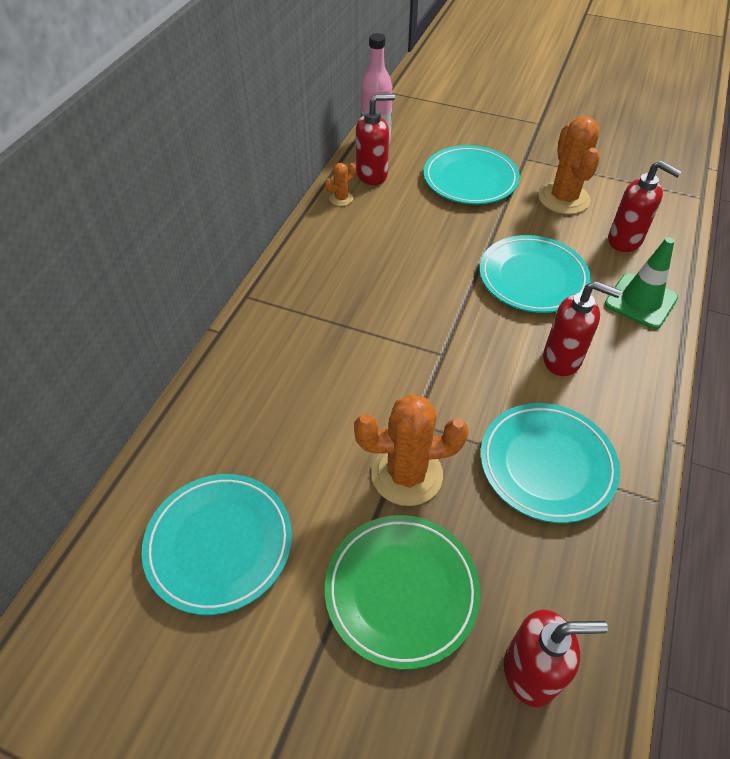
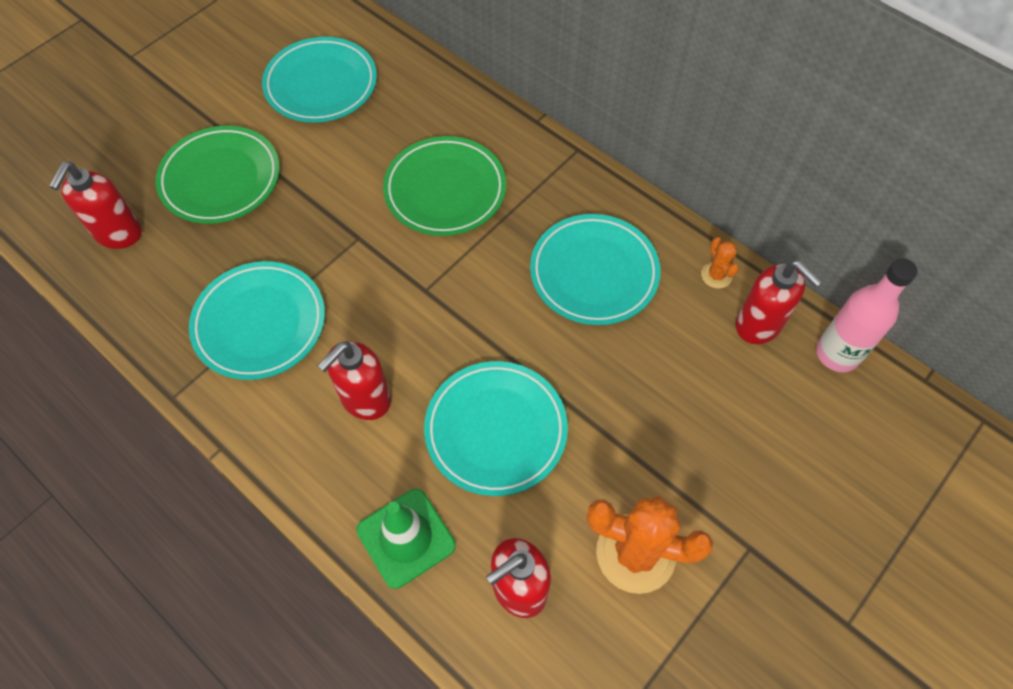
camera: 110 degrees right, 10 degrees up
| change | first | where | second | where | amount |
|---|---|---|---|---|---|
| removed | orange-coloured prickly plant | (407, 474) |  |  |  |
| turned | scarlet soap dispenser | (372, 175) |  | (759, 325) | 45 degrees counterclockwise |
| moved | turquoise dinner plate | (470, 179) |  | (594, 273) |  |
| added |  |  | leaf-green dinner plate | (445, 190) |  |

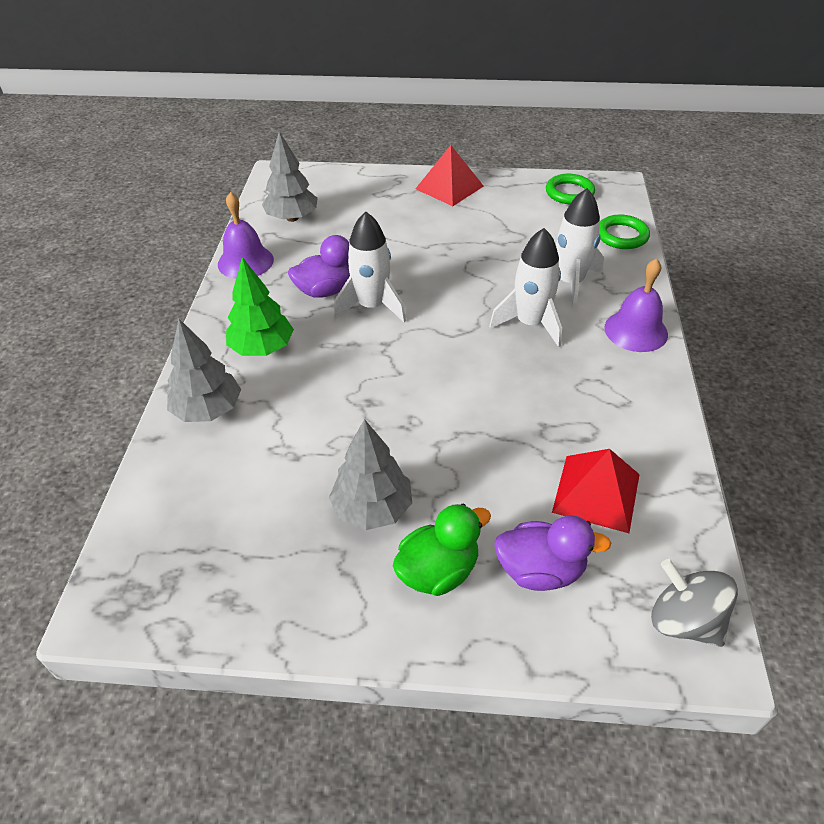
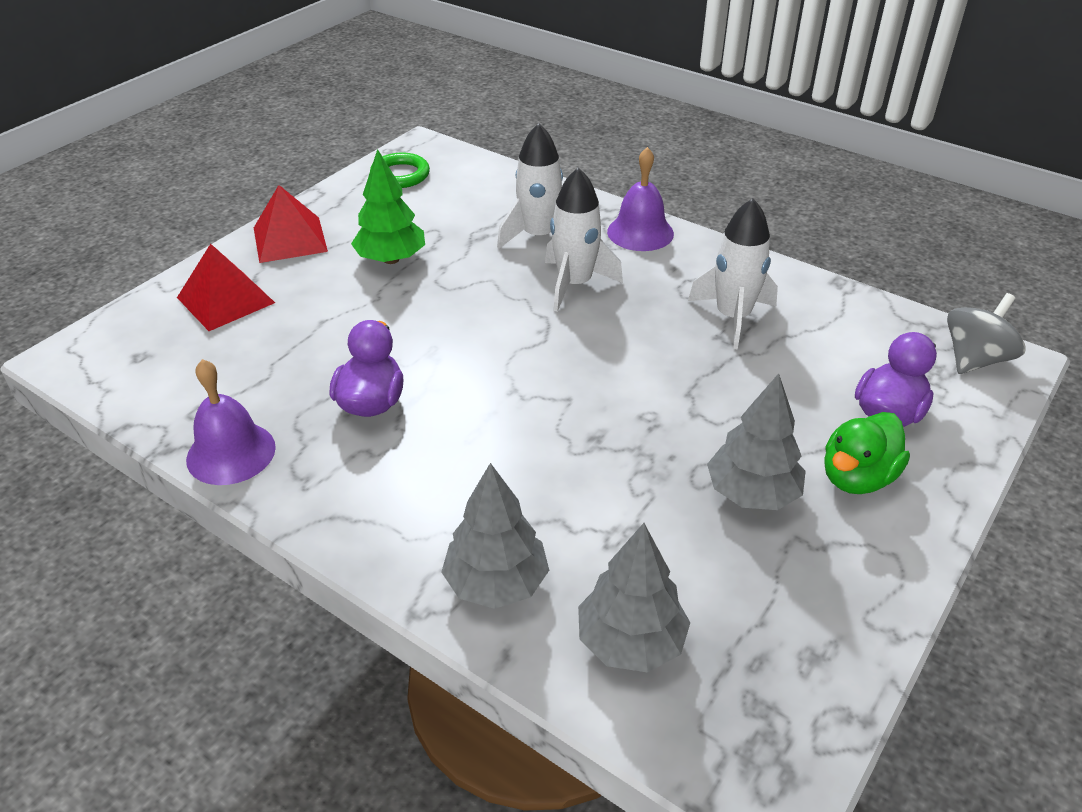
camera: 60 degrees left, 5 degrees down
| change | first | where | second | where | amount |
|---|---|---|---|---|---|
| moved | leaf-green tree | (262, 348) |  | (391, 259) |  |
| moved | grey tree | (292, 218) |  | (630, 642) |  |
| moved | white rocket | (372, 306) |  | (732, 317) |  |
| turned | leaf-green duck | (438, 571) |  | (857, 477) | 135 degrees counterclockwise |
| moved | scarlet solid pyramid | (596, 493) |  | (226, 300) |  |
| removed | leaf-green ring | (622, 236) |  |  |  |
| turned | grey toy top | (684, 621) |  | (975, 359) | 150 degrees clockwise |

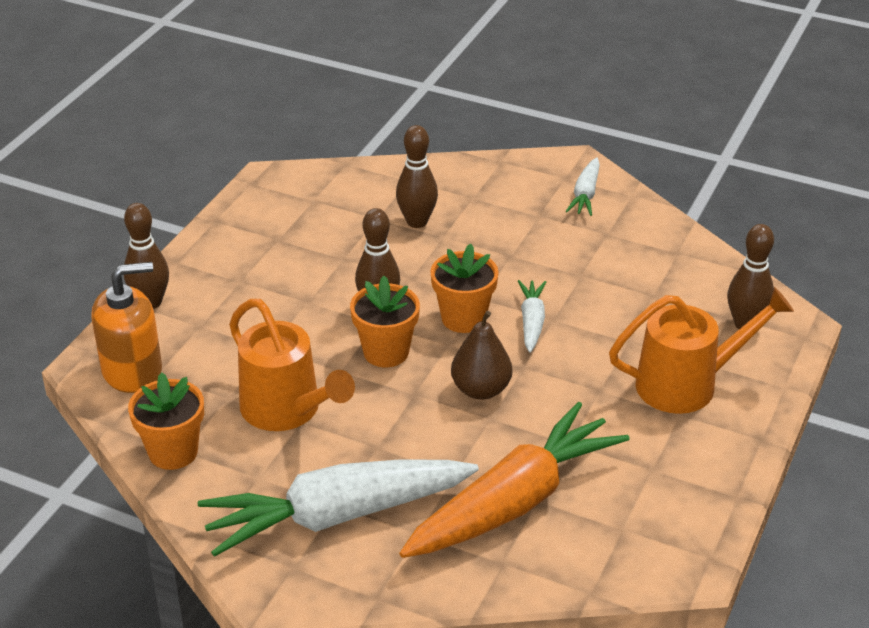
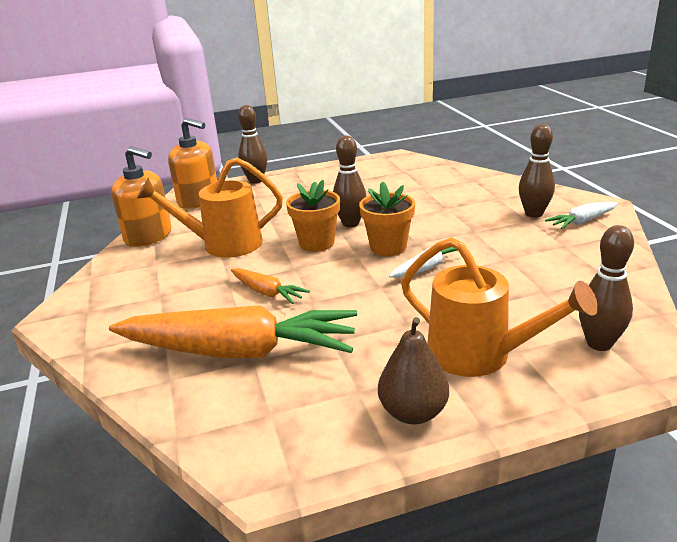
camera: 50 degrees right, 10 degrees down
| change | first | where | second | where | amount |
|---|---|---|---|---|---|
| replaced | orange-coloured flower pot | (173, 452) | orange-coloured soap dispenser | (148, 236) |  |
| removed | white carrot | (335, 516) |  |  |  |
| turned | orange-coloured watering pot | (288, 411) |  | (223, 245) | 75 degrees clockwise |
| moved | brown skittle | (417, 222) |  | (534, 214) |  |
| moved | brown pear fruit | (481, 390) |  | (413, 412) |  |
| added |  |  | orange-coloured carrot | (267, 292) |  |

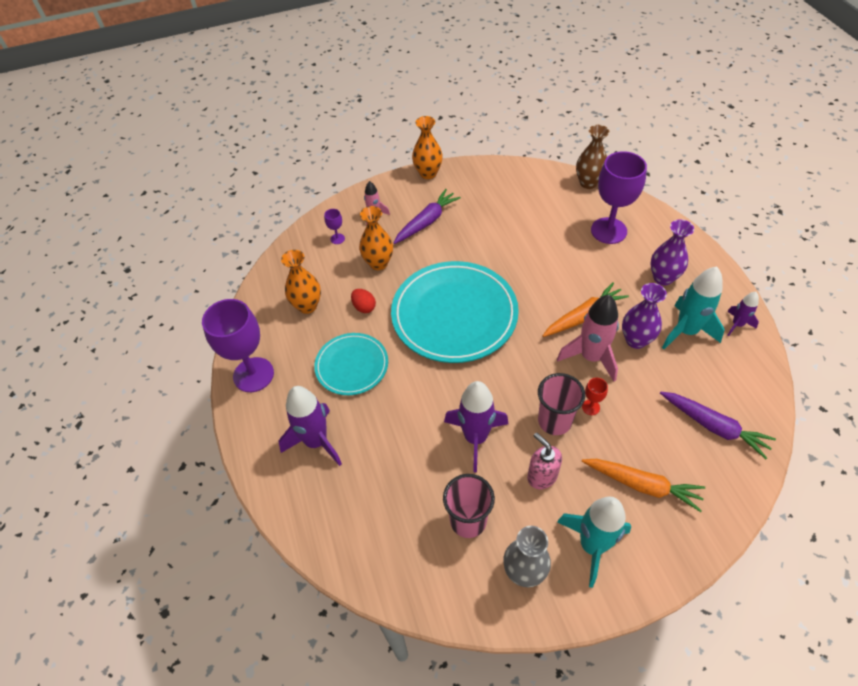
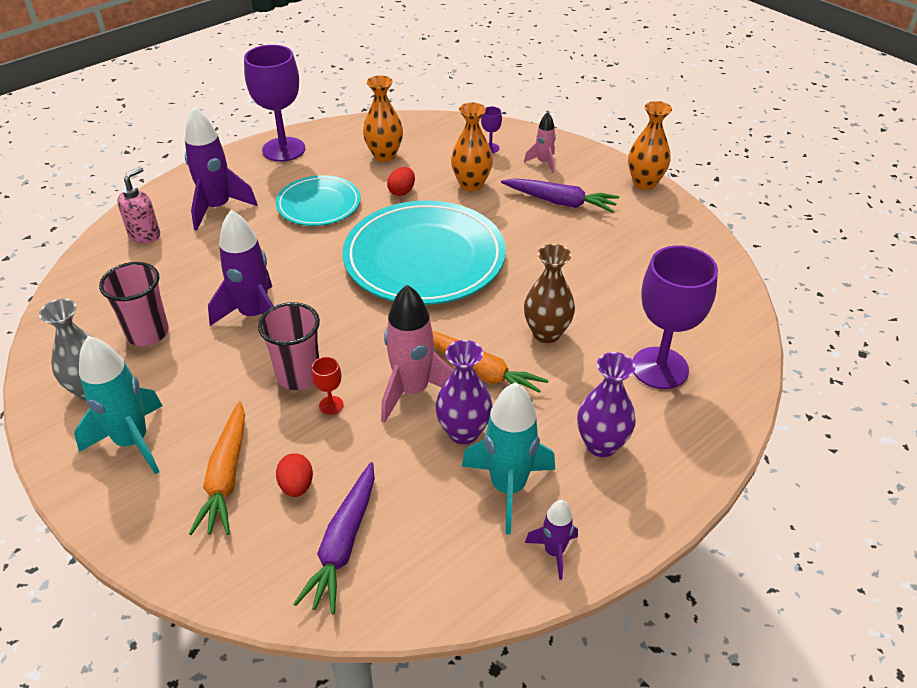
camera: 65 degrees right, 10 degrees down
| change | first | where | second | where | amount |
|---|---|---|---|---|---|
| moved | rose-pink soap dispenser | (541, 476) |  | (145, 235) |  |
| moved | brown tall vase | (588, 183) |  | (546, 333) |  |
| added |  |  | scarlet toy egg | (296, 486) |  |

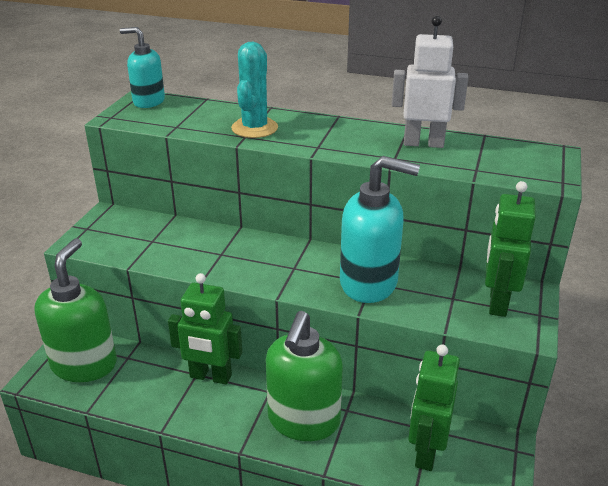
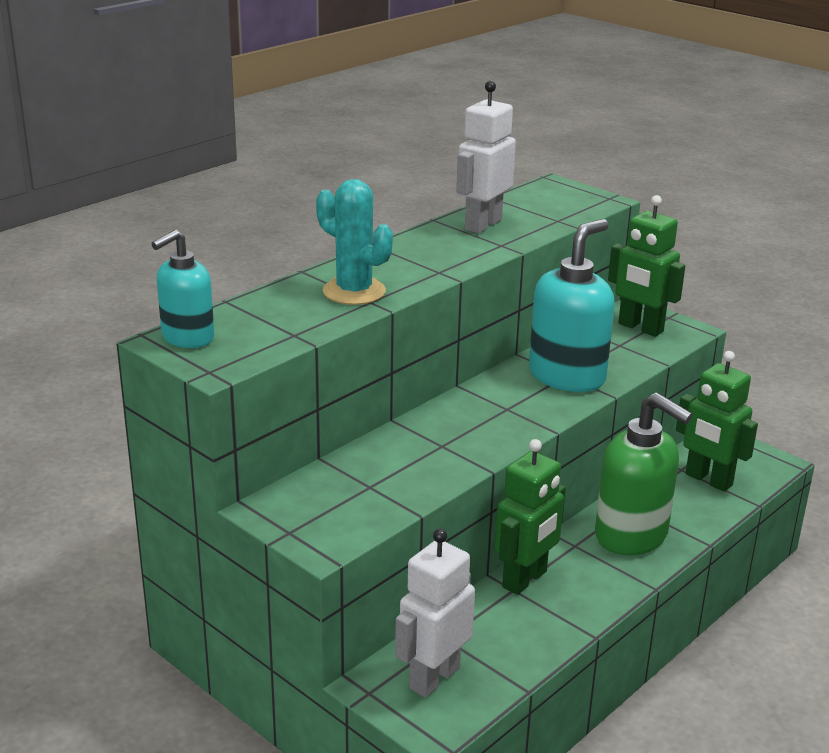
camera: 65 degrees left, 5 degrees down
| change | first | where | second | where | amount |
|---|---|---|---|---|---|
| replaced | leaf-green soap dispenser | (84, 364) | white toy robot | (434, 678) |  |

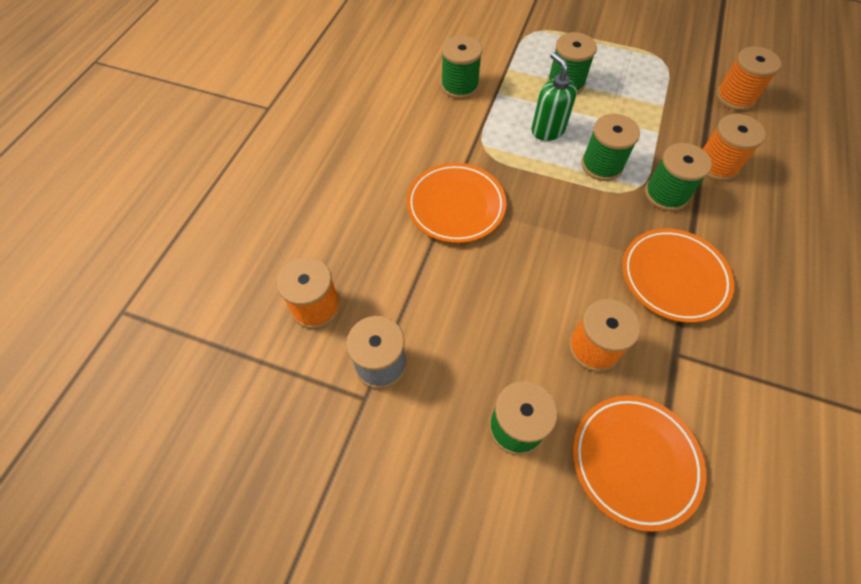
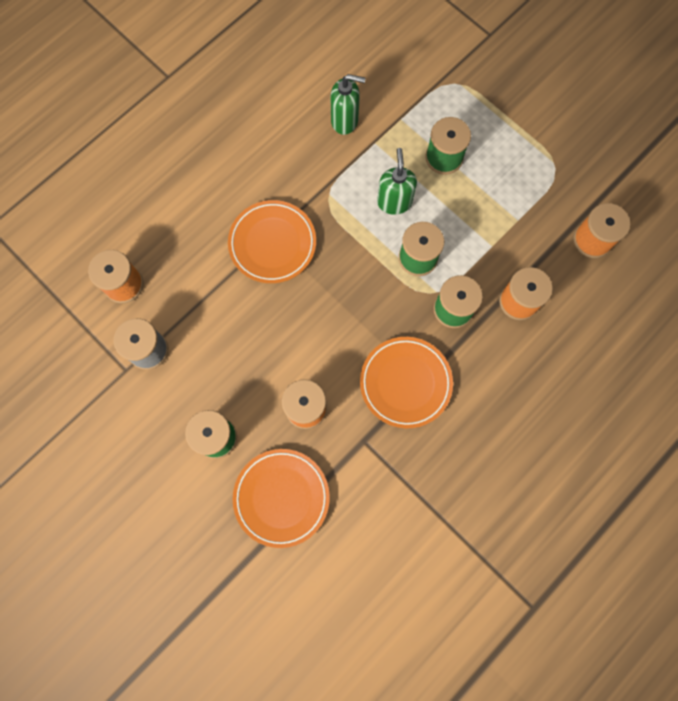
camera: 25 degrees right, 15 degrees up
| change | first | where | second | where | amount |
|---|---|---|---|---|---|
| replaced | leaf-green spool | (459, 86) | leaf-green soap dispenser | (345, 120) |  |

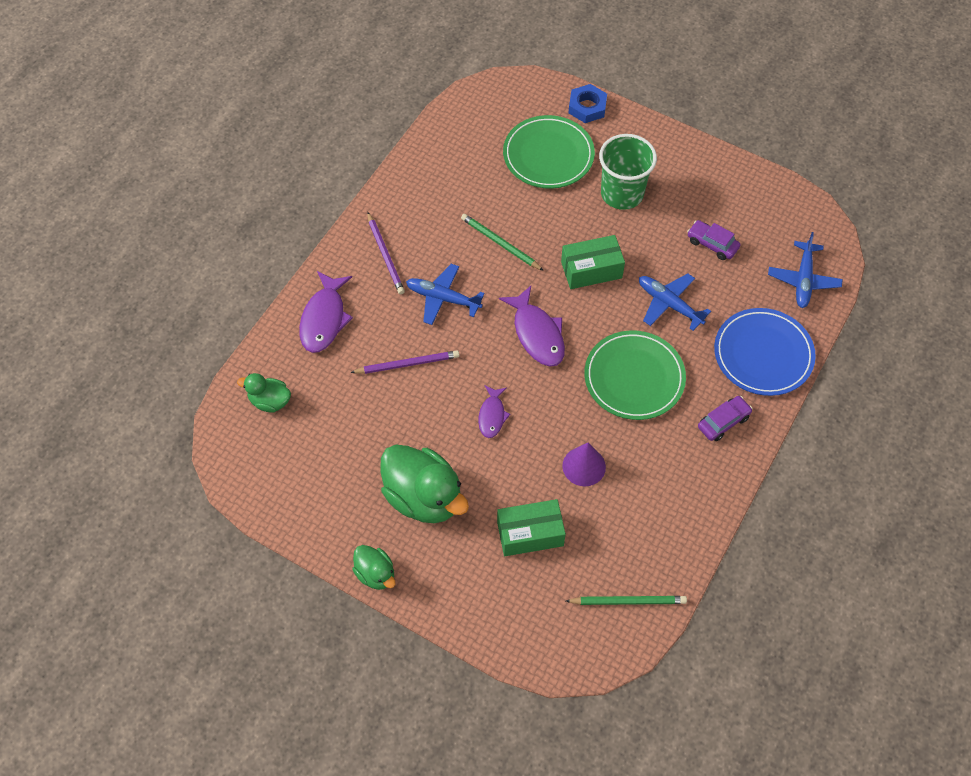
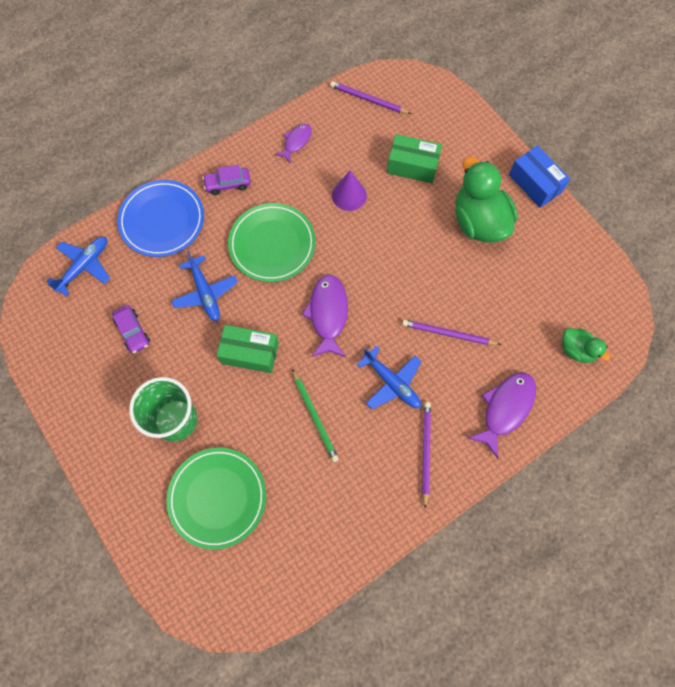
camera: 155 degrees left, 10 degrees up
| change | first | where | second | where | amount |
|---|---|---|---|---|---|
| replaced | leaf-green duck | (375, 574) | royal blue box | (534, 183) |  |
| moved | royal purple fish figure | (492, 415) |  | (296, 142) |  |
| recoloured | leaf-green wooden pencil | (628, 601) | royal purple wooden pencil | (368, 100) |  |
| removed | royal blue hex nut | (587, 107) |  |  |  |

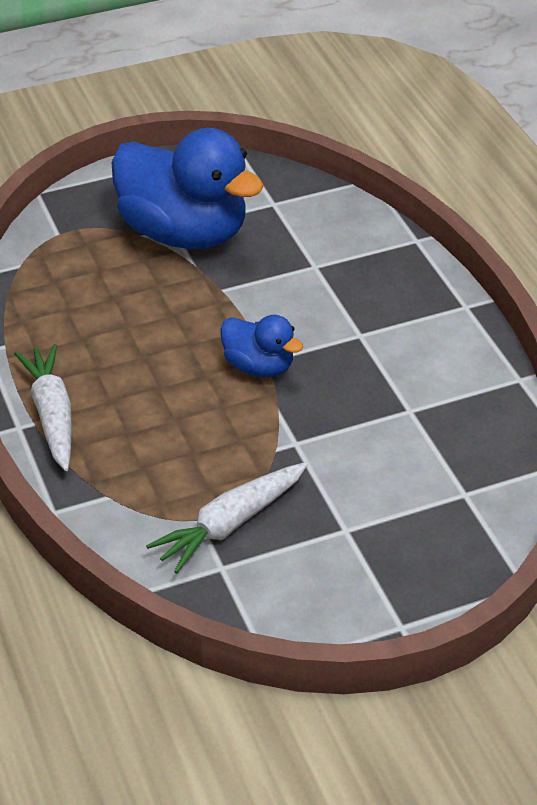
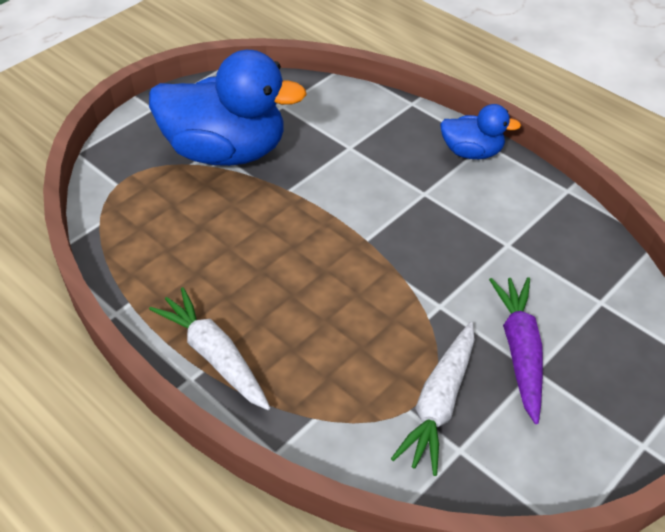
camera: 25 degrees left, 5 degrees up
| change | first | where | second | where | amount |
|---|---|---|---|---|---|
| moved | royal blue duck | (259, 367) |  | (472, 152) |  |
| added |  |  | royal purple carrot | (520, 351) |  |

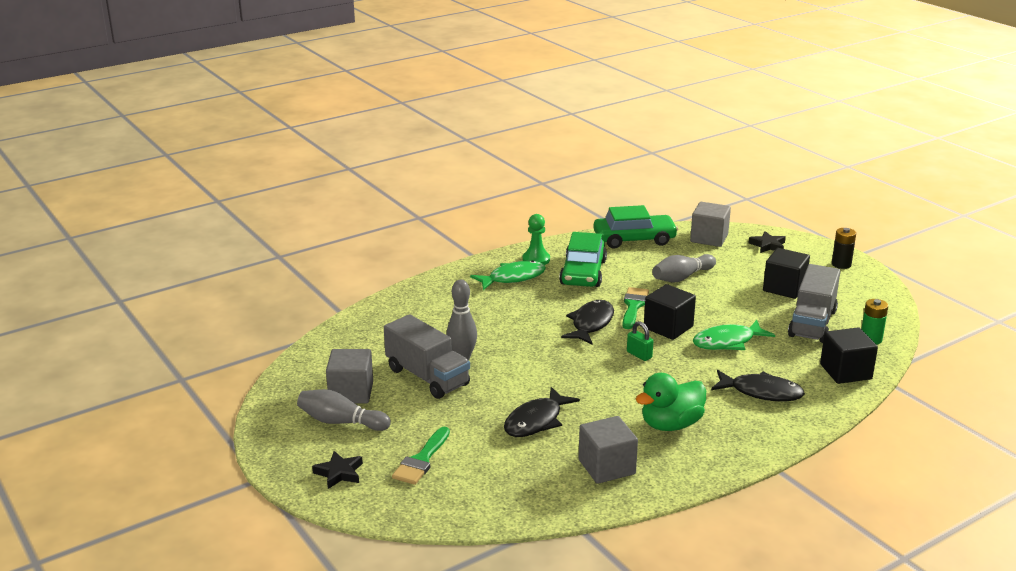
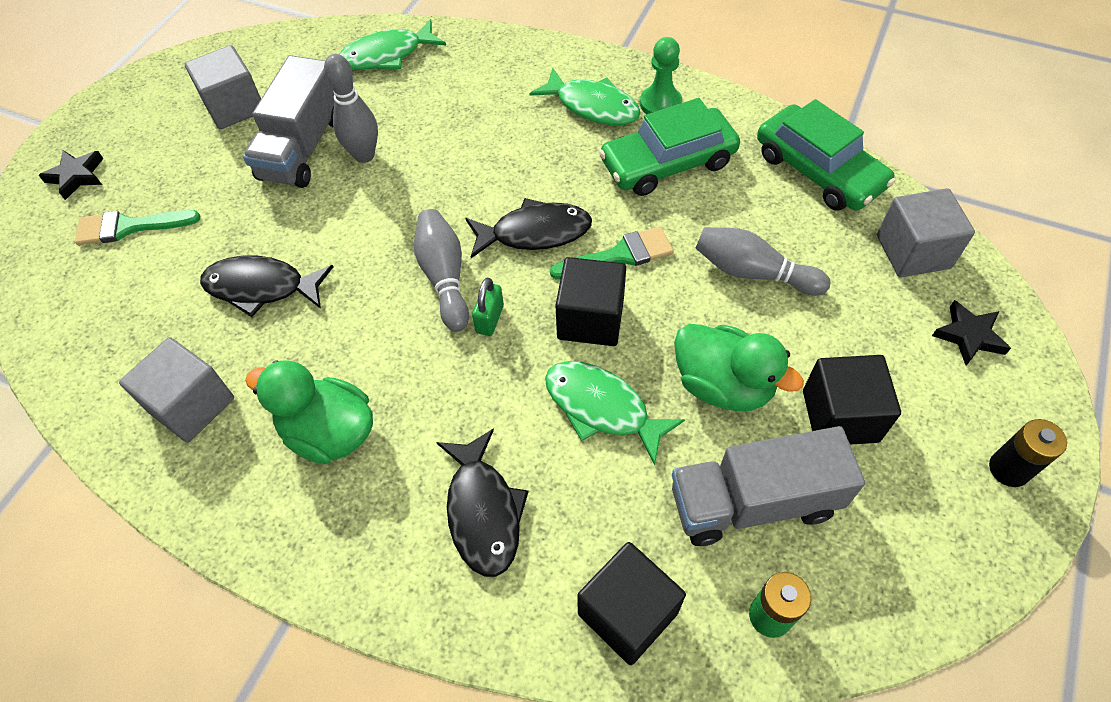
camera: 60 degrees right, 30 degrees up
| change | first | where | second | where | amount |
|---|---|---|---|---|---|
| moved | grey skittle | (341, 422) |  | (444, 277) |  |
| added |  |  | leaf-green fish figure | (387, 55) |  |
| added |  |  | leaf-green duck | (723, 385) |  |

